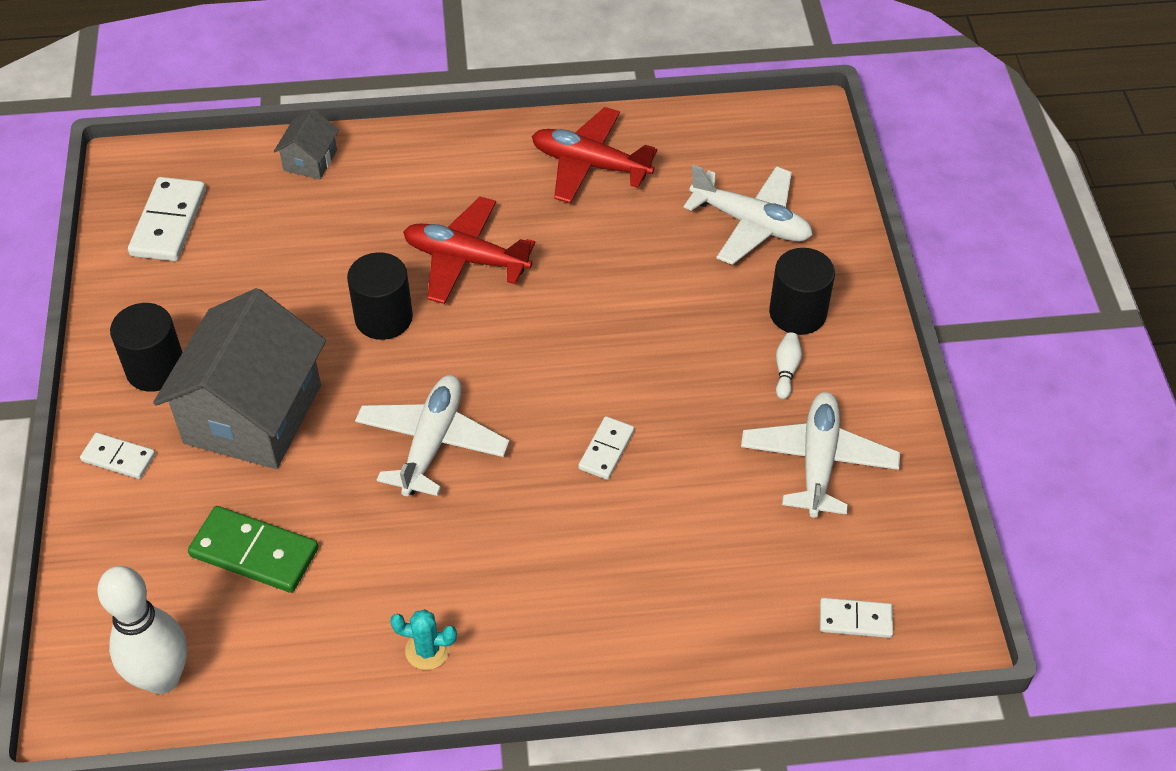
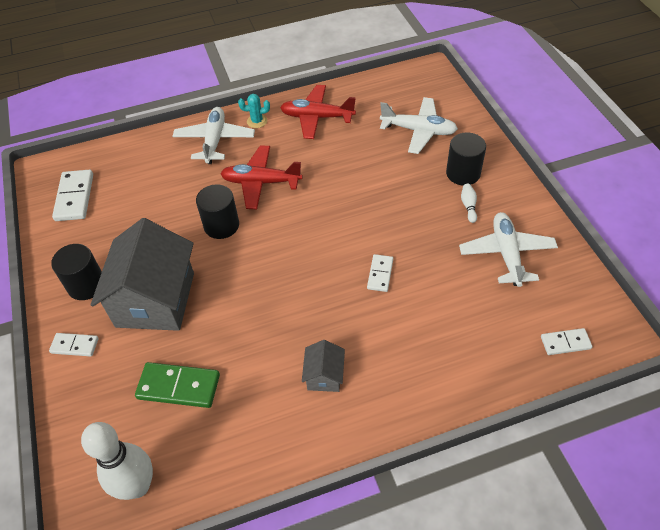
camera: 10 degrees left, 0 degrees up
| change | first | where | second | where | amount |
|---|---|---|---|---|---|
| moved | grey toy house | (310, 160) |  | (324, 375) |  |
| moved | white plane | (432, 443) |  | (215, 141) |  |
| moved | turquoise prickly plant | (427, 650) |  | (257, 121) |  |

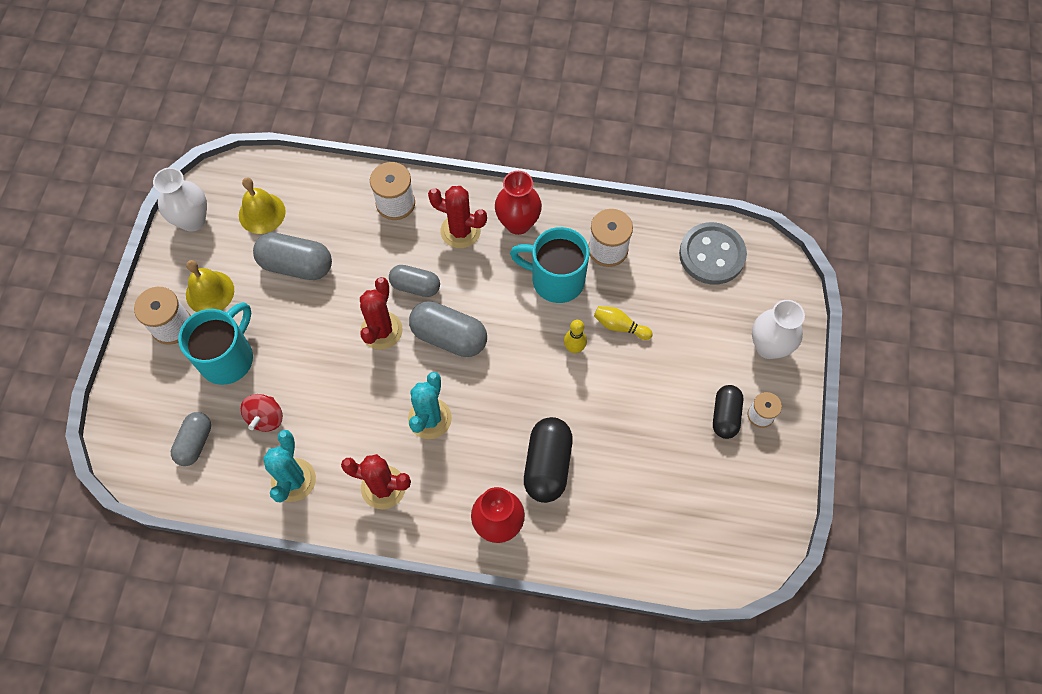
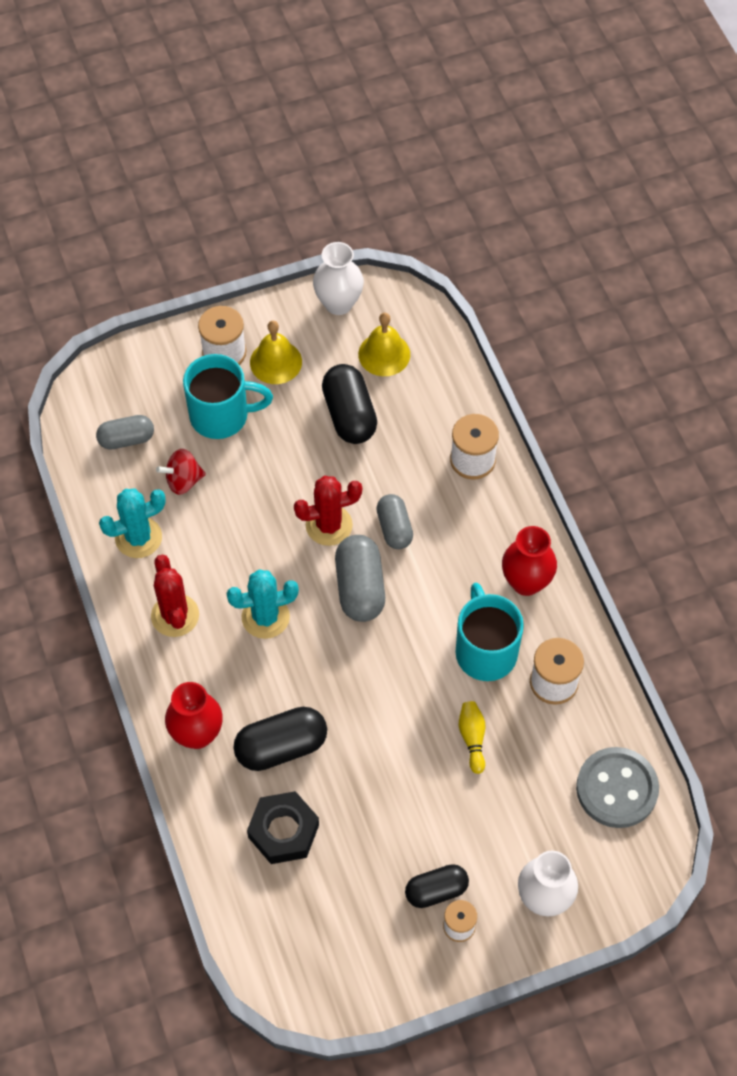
camera: 60 degrees right, 5 degrees down
| change | first | where | second | where | amount |
|---|---|---|---|---|---|
| recoloured | grey pill shape | (296, 265) | ebony pill shape | (349, 415) |  |
| removed | scarlet prickly plant | (460, 231) |  |  |  |
| removed | bright yellow skittle | (574, 348) |  |  |  |
| added |  |  | ebony hex nut | (283, 831) |  |

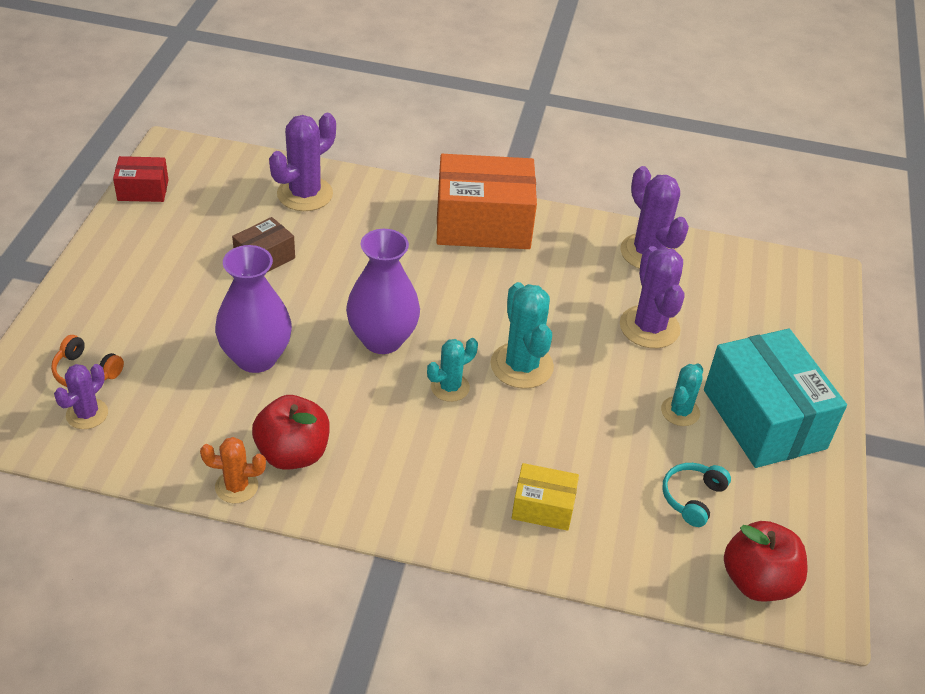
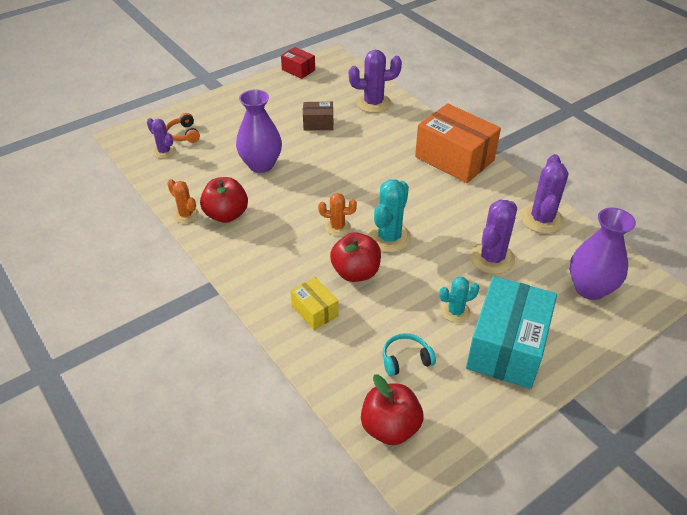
camera: 45 degrees right, 0 degrees up
| change | first | where | second | where | amount |
|---|---|---|---|---|---|
| turned | royal purple prickly plant | (87, 414) |  | (164, 151) | 60 degrees clockwise |
| moved | royal purple tall vase | (382, 339) |  | (590, 288) |  |
| recoloured | turquoise prickly plant | (450, 387) | orange-coloured prickly plant | (337, 227) |  |
| added |  |  | scarlet apple fruit | (355, 272) |  |

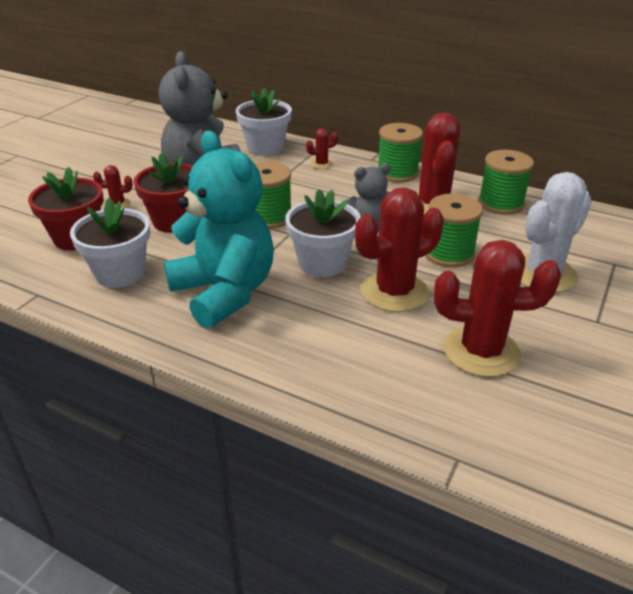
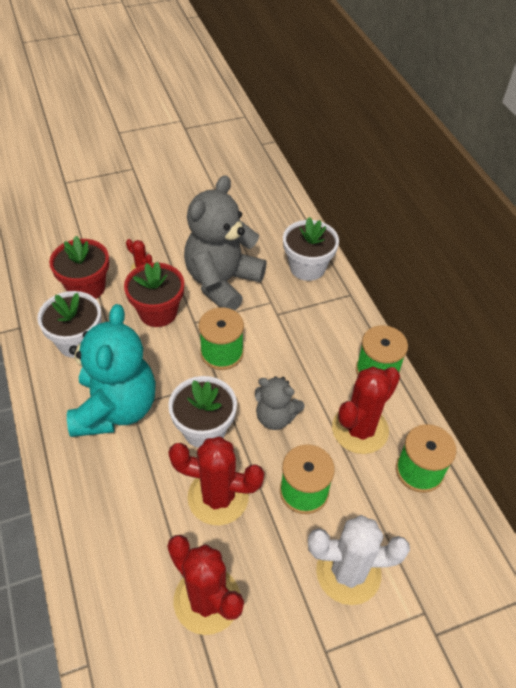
camera: 40 degrees right, 15 degrees up
| change | first | where | second | where | amount |
|---|---|---|---|---|---|
| removed | scarlet prickly plant | (322, 164) |  |  |  |

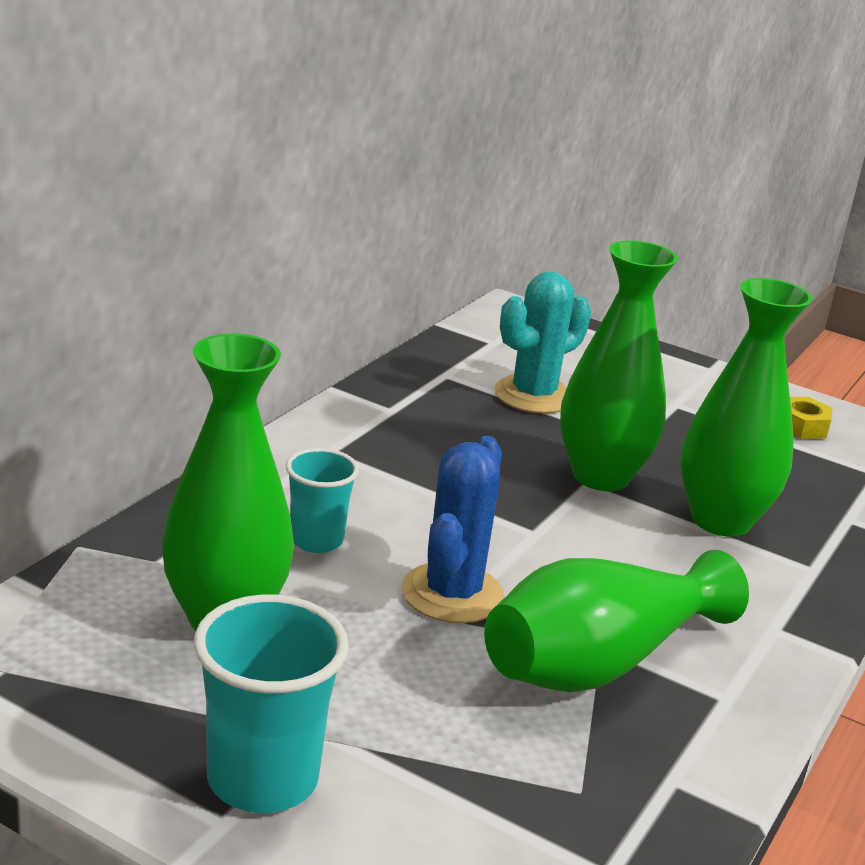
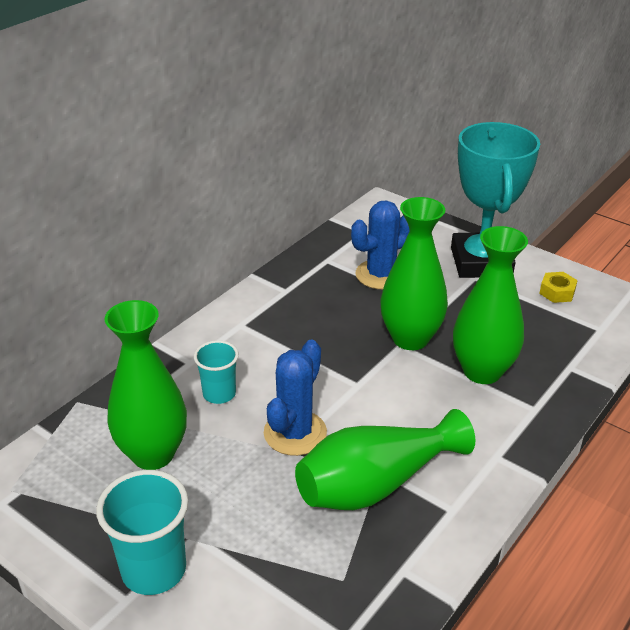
camera: 10 degrees right, 10 degrees up
| change | first | where | second | where | amount |
|---|---|---|---|---|---|
| recoloured | turquoise prickly plant | (533, 395) | royal blue prickly plant | (380, 275) |  |
| added |  |  | turquoise trophy | (481, 262) |  |

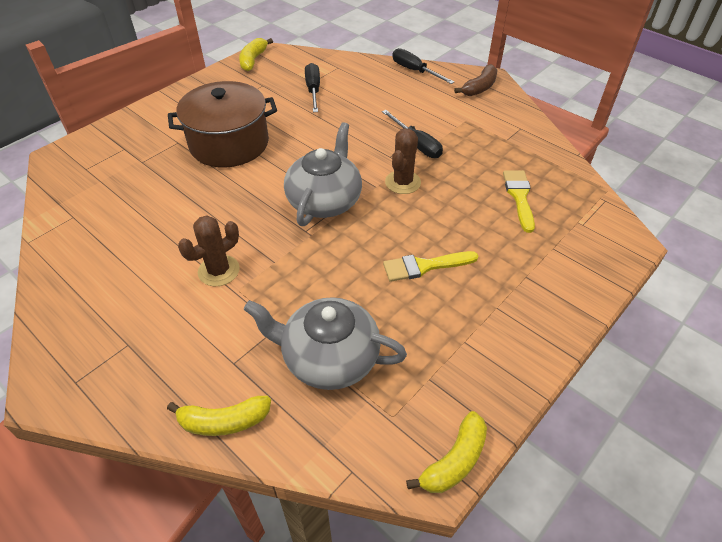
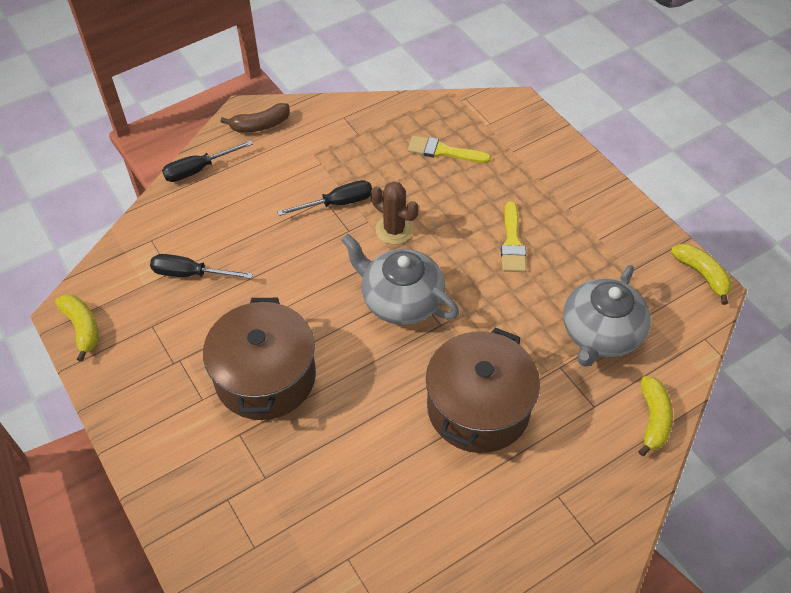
camera: 75 degrees left, 5 degrees up
| change | first | where | second | where | amount |
|---|---|---|---|---|---|
| replaced | brown prickly plant | (218, 271) | brown pot | (478, 407) |  |
| turned | bright yellow banana fruit | (253, 60) |  | (82, 328) | 150 degrees counterclockwise |
| turned | brown banana fruit | (479, 88) |  | (260, 125) | 105 degrees clockwise |

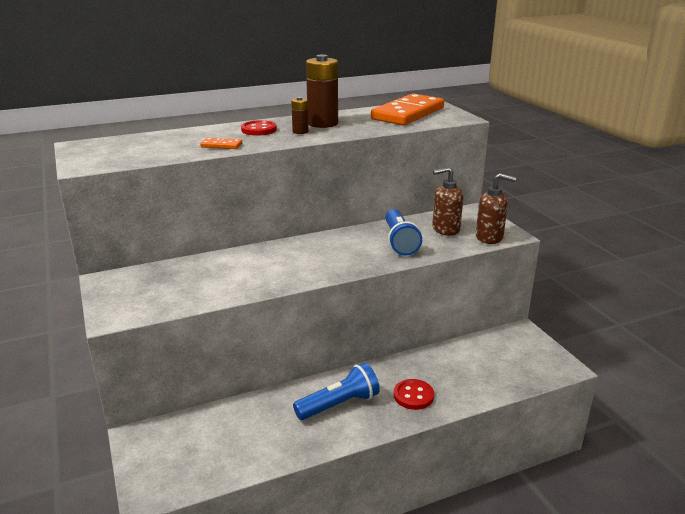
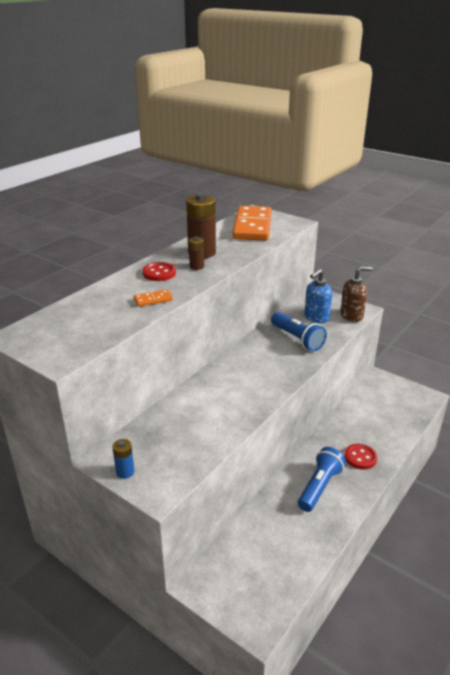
camera: 30 degrees left, 5 degrees up
| change | first | where | second | where | amount |
|---|---|---|---|---|---|
| recoloured | brown soap dispenser | (445, 229) | royal blue soap dispenser | (316, 318) |  |
| added |  |  | royal blue battery | (125, 472) |  |

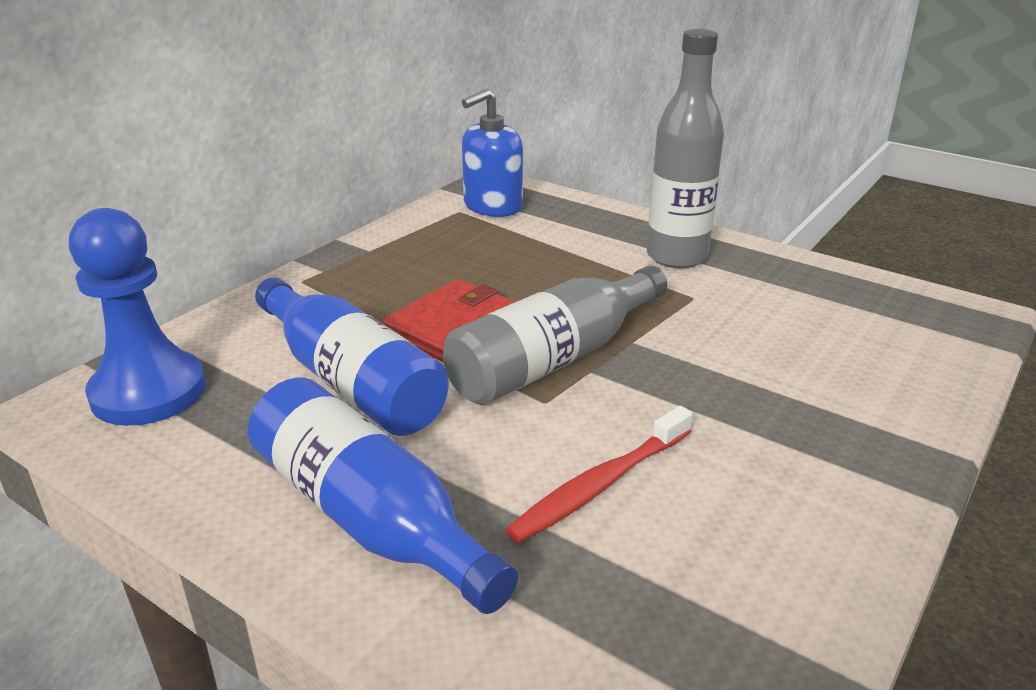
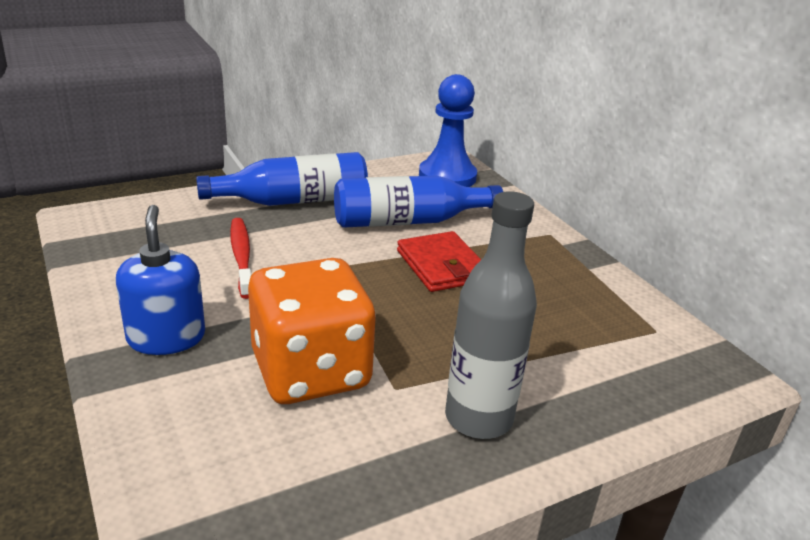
camera: 115 degrees right, 0 degrees up
| change | first | where | second | where | amount |
|---|---|---|---|---|---|
| removed | grey flask | (554, 359) |  |  |  |
| moved | royal blue soap dispenser | (492, 206) |  | (166, 337) |  |
| added |  |  | orange-coloured game die | (311, 371) |  |

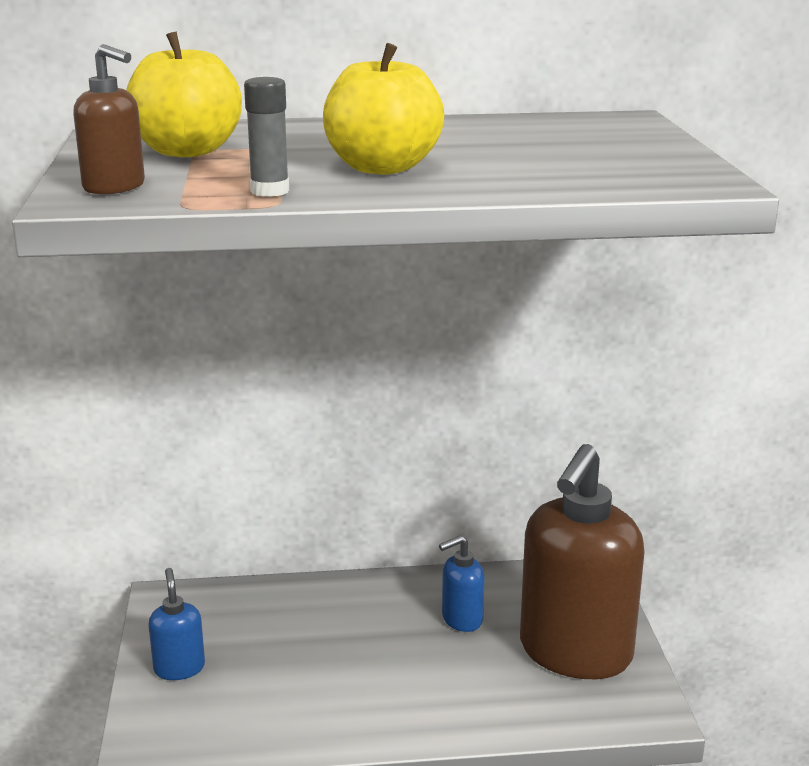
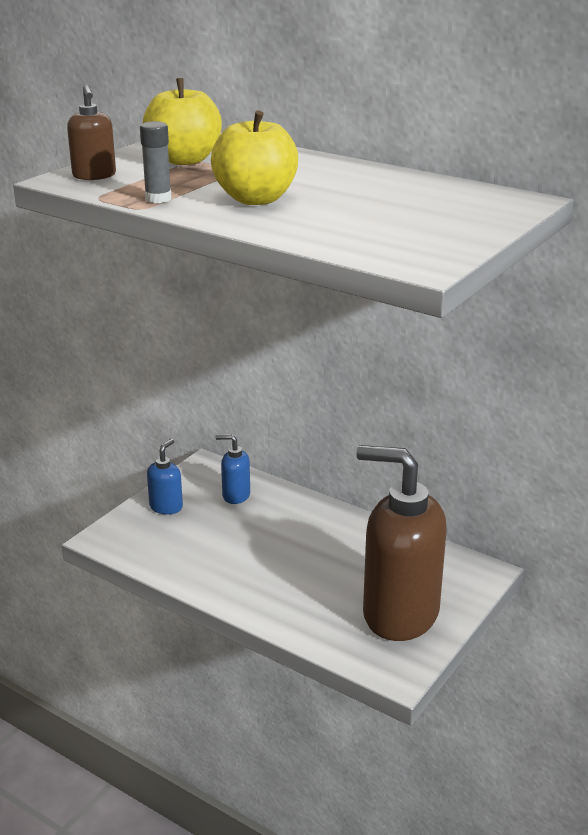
camera: 40 degrees right, 5 degrees up
| change | first | where | second | where | amount |
|---|---|---|---|---|---|
| moved | royal blue soap dispenser | (461, 620) |  | (235, 495) |  |
| turned | brown soap dispenser | (574, 653) |  | (399, 614) | 45 degrees clockwise |

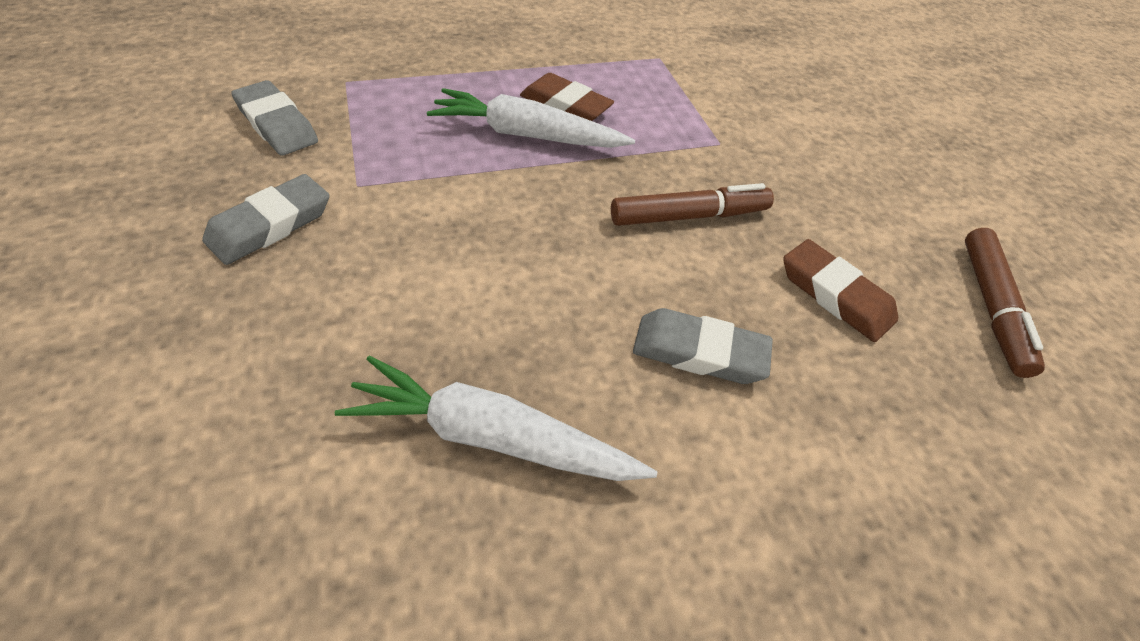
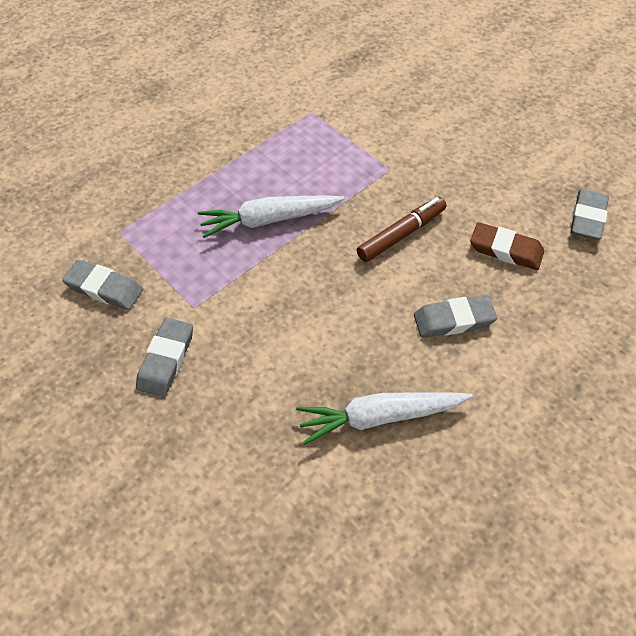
camera: 20 degrees left, 5 degrees up
| change | first | where | second | where | amount |
|---|---|---|---|---|---|
| removed | brown gum eraser | (565, 106) |  |  |  |
| replaced | brown marker | (991, 307) | grey gum eraser | (587, 218) |  |

